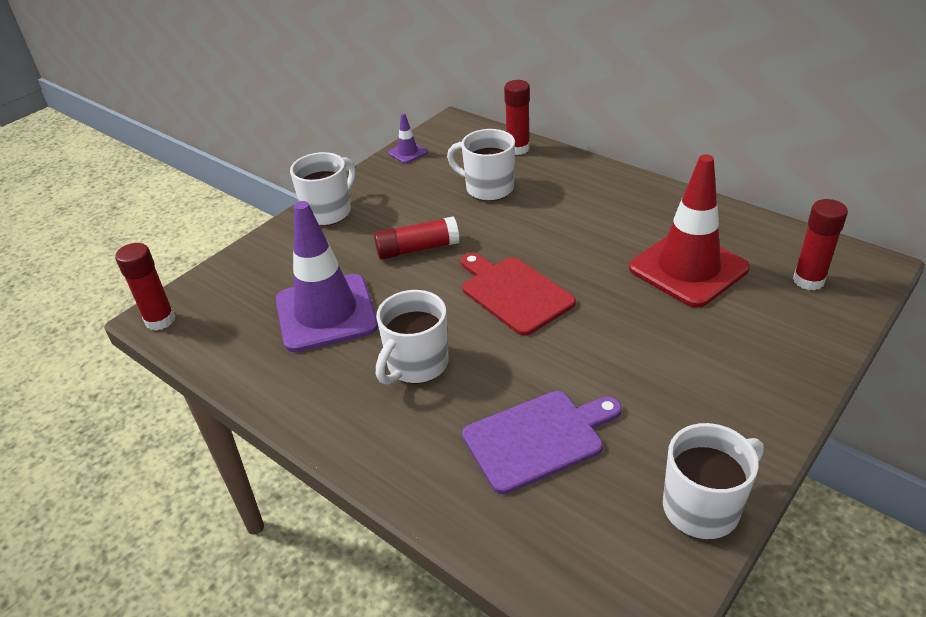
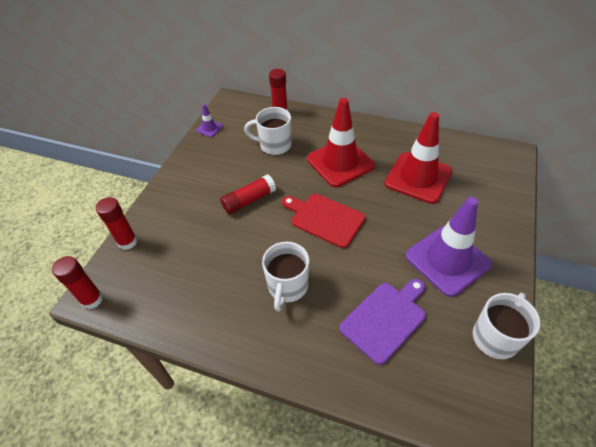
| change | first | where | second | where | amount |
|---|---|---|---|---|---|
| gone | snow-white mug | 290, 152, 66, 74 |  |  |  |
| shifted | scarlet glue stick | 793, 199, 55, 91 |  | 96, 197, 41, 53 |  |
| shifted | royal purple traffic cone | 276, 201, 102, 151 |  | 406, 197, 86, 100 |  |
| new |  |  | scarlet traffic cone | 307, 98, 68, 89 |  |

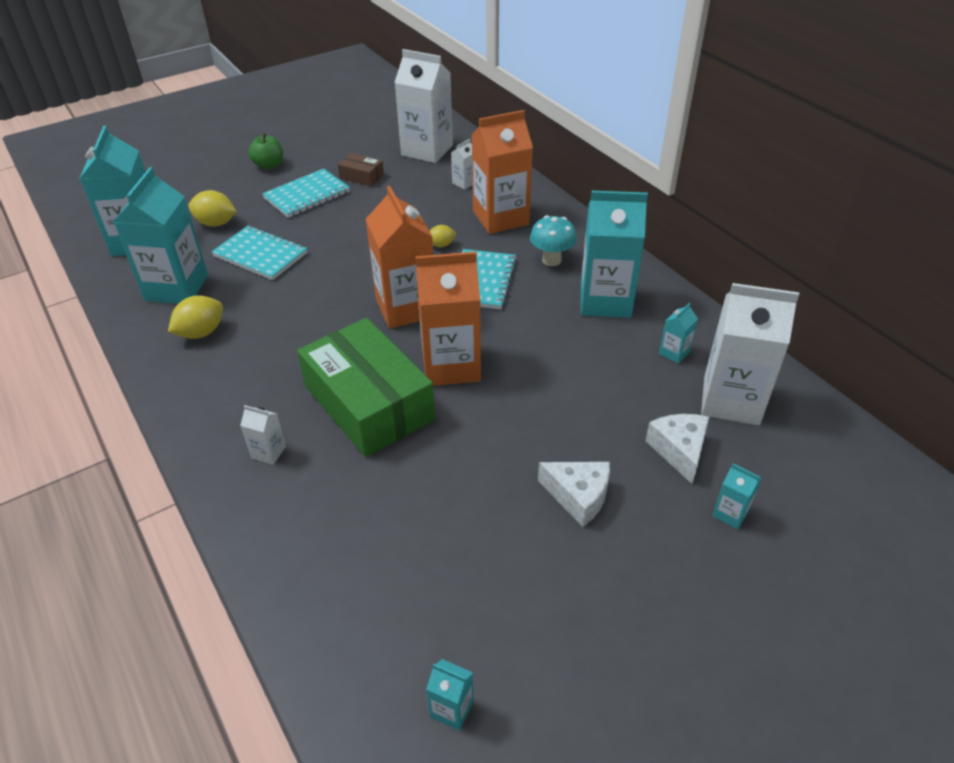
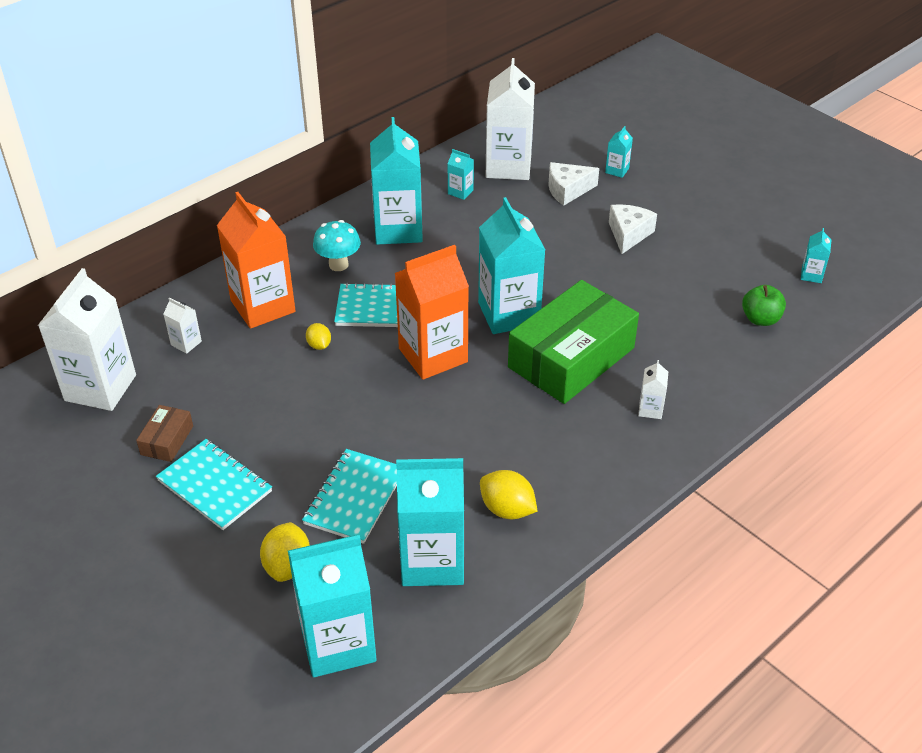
| change | first | where | second | where | amount |
|---|---|---|---|---|---|
| shifted | green apple | 249, 133, 34, 37 |  | 742, 285, 44, 41 |  |
| repainted | bright orange carton | 415, 252, 66, 134 | turquoise carton | 478, 197, 67, 137 |  |

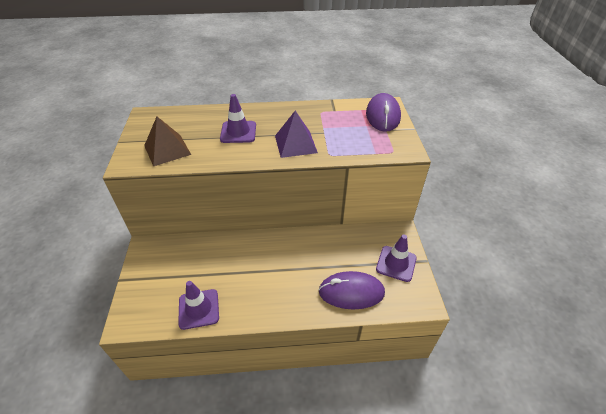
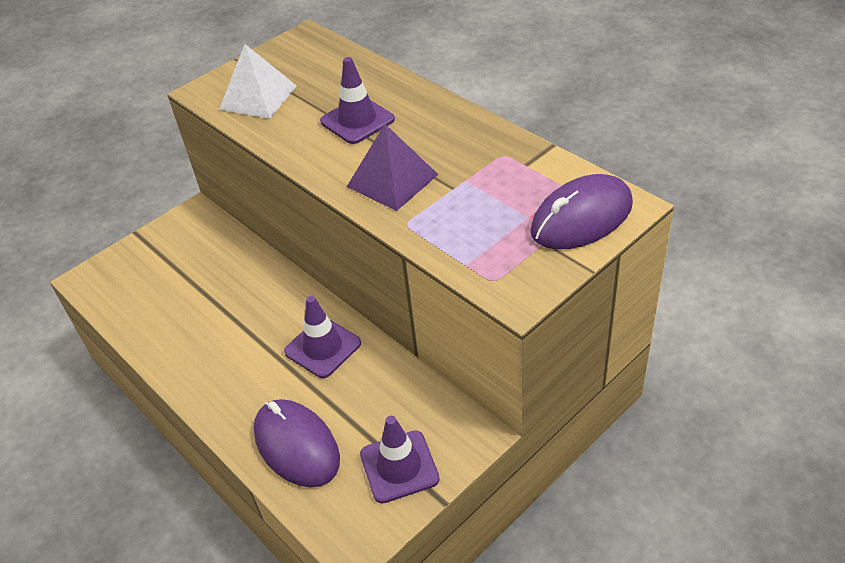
| change | first | where | second | where | amount |
|---|---|---|---|---|---|
| repainted | brown pyramid shape | 144, 117, 47, 49 | snow-white pyramid shape | 219, 44, 78, 75 |  |
| shifted | royal purple traffic cone | 178, 281, 41, 49 |  | 284, 296, 77, 82 |  |

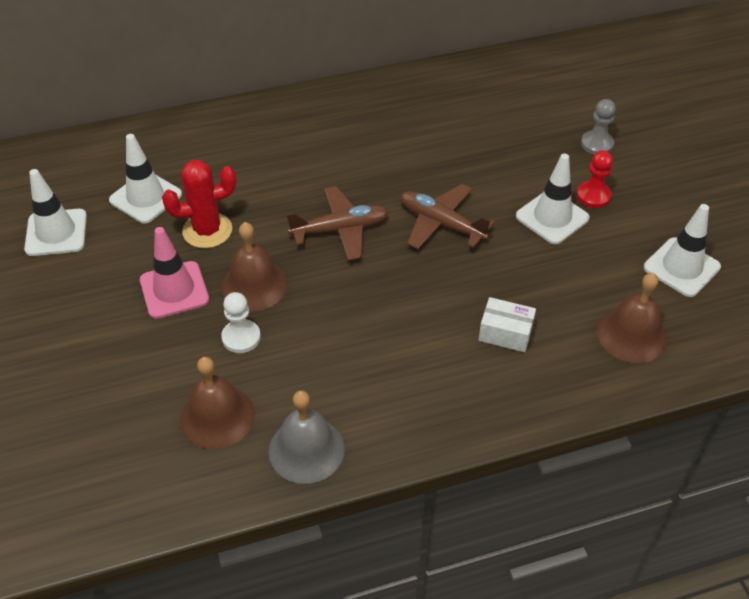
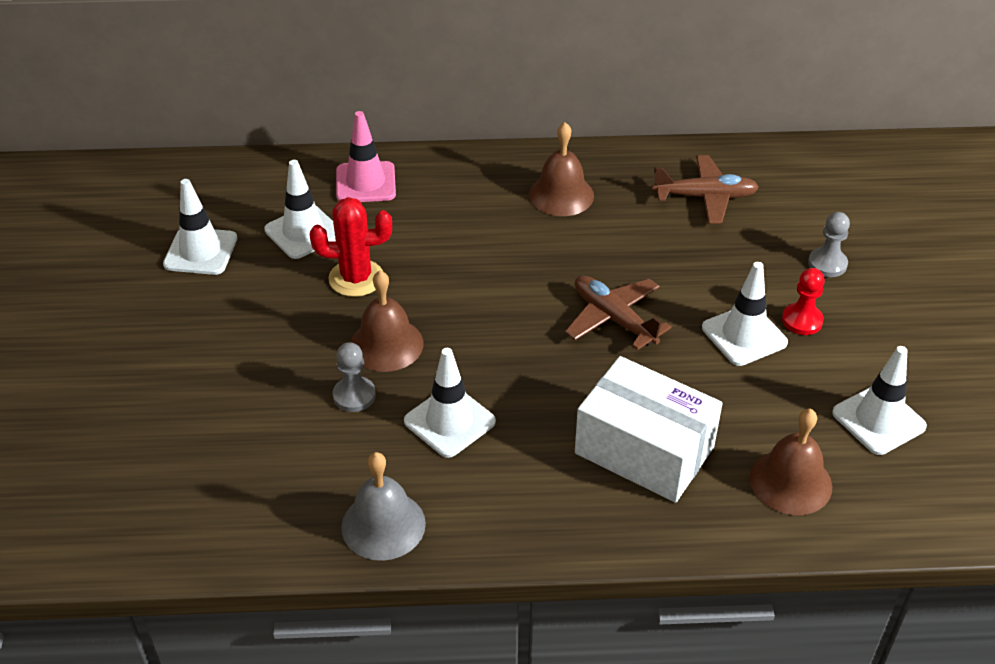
| change | first | where | second | where | amount |
|---|---|---|---|---|---|
| shifted | brown aeroplane | 286, 186, 102, 75 |  | 652, 155, 107, 69 |  |
| shifted | rose-pink traffic cone | 140, 227, 69, 92 |  | 336, 111, 60, 91 |  |
| repainted | snow-white chess pawn | 221, 292, 40, 61 | ash-grey chess pawn | 333, 342, 43, 70 |  |
| scaled | snow-white parcel | 479, 297, 57, 55 |  | 575, 356, 148, 147 | x2.08 |
| shifted | brown hand bell | 180, 357, 75, 92 |  | 529, 122, 65, 94 |  |
| new |  |  | snow-white traffic cone | 404, 348, 92, 110 |  |

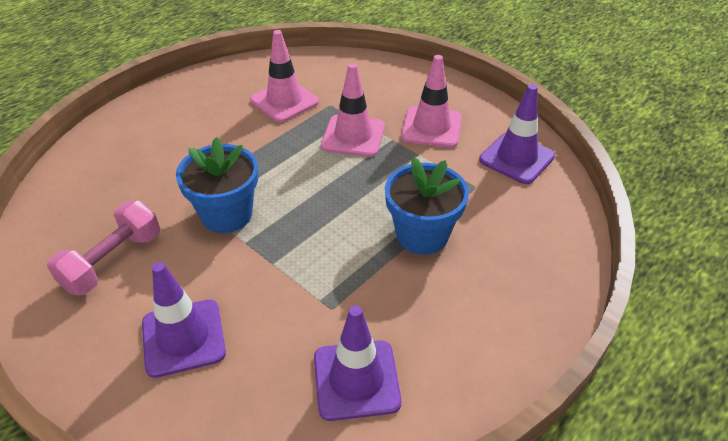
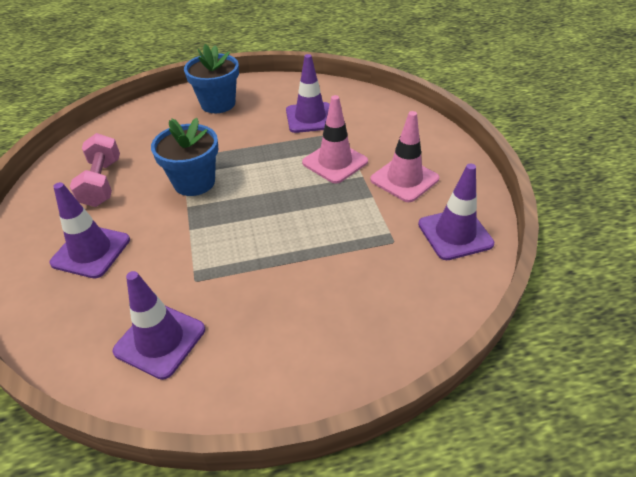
| change | first | where | second | where | amount |
|---|---|---|---|---|---|
| repainted | rose-pink traffic cone | 250, 30, 69, 93 | royal purple traffic cone | 286, 54, 44, 79 |  |
| shifted | royal blue plant pot | 385, 157, 84, 98 |  | 184, 44, 55, 69 |  |
| rotated | rose-pink hand weight | 47, 201, 113, 94 |  | 70, 133, 50, 74 | 75 degrees counterclockwise |

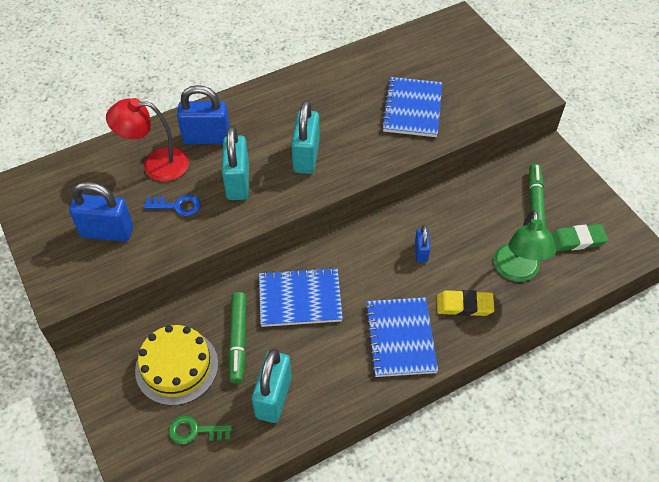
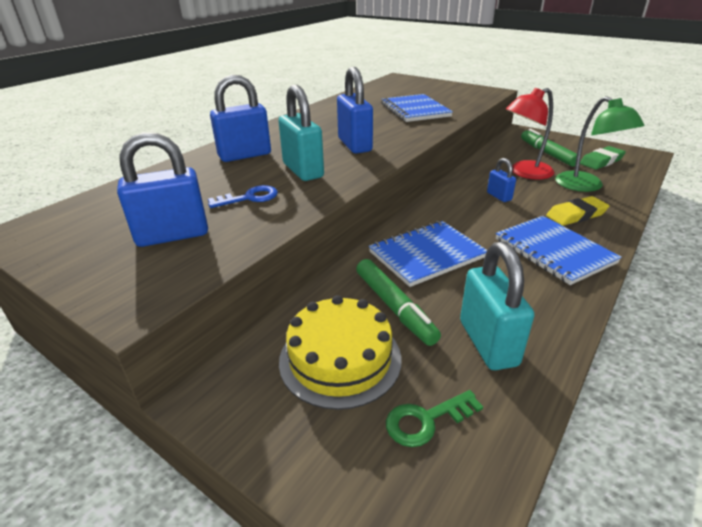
| change | first | where | second | where | amount |
|---|---|---|---|---|---|
| shifted | scarlet lamp | 106, 98, 83, 83 |  | 506, 88, 49, 92 |  |
| repainted | turquoise padlock | 291, 100, 29, 74 | royal blue padlock | 337, 67, 36, 87 |  |

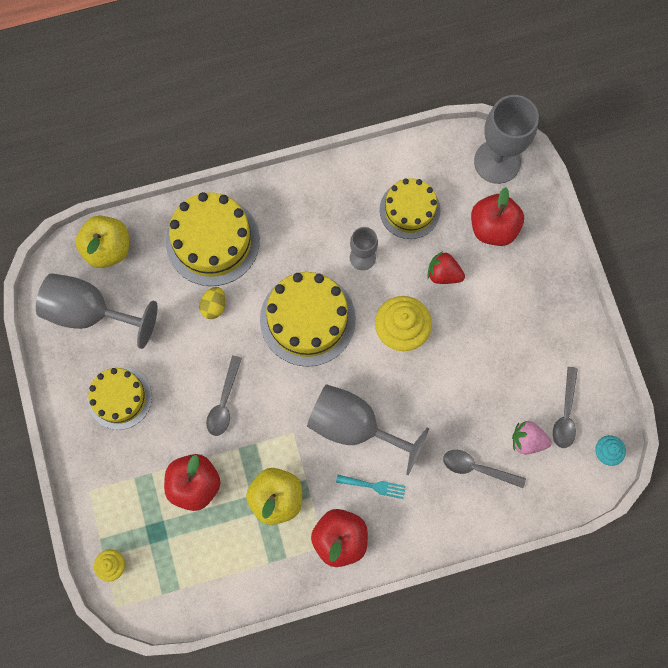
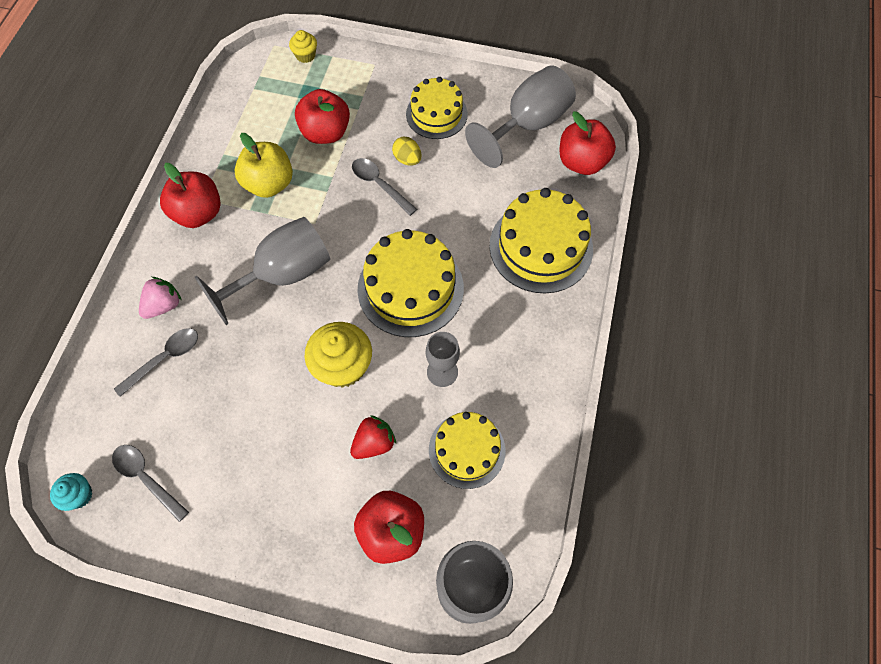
| change | first | where | second | where | amount |
|---|---|---|---|---|---|
| repainted | bright yellow apple | 75, 216, 54, 52 | scarlet apple | 559, 112, 57, 63 |  |
| shifted | bright yellow egg shape | 199, 287, 27, 32 |  | 392, 137, 29, 29 |  |
| shifted | rose-pink strawberry | 512, 421, 40, 33 |  | 139, 277, 43, 42 |  |
| gone | turquoise fork | 336, 475, 70, 24 |  |  |  |

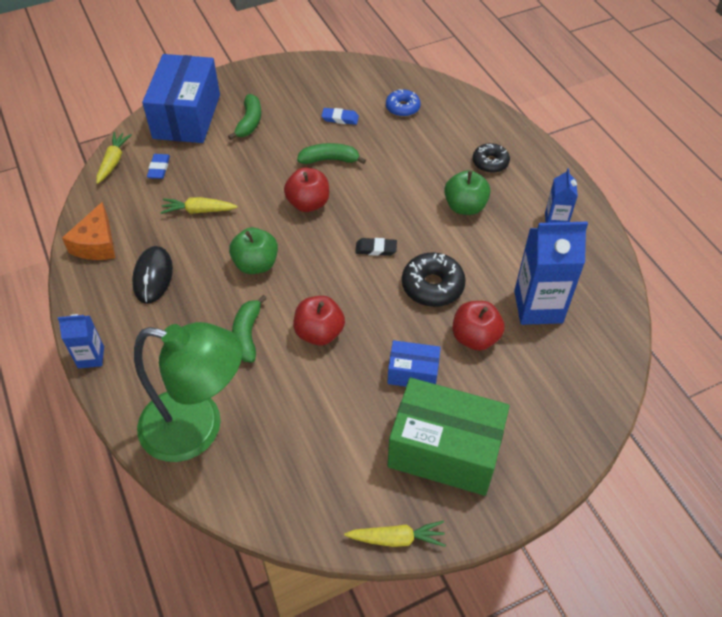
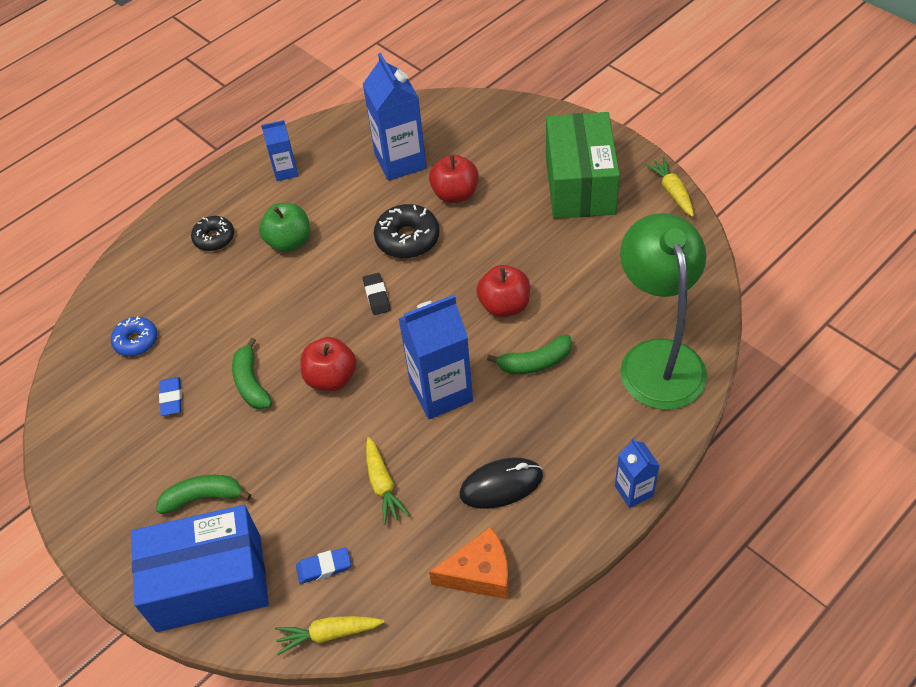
| change | first | where | second | where | amount |
|---|---|---|---|---|---|
| swapped | green apple | 229, 227, 49, 47 | royal blue carton | 399, 295, 74, 124 |  |
| gone | royal blue parcel | 388, 340, 53, 47 |  |  |  |

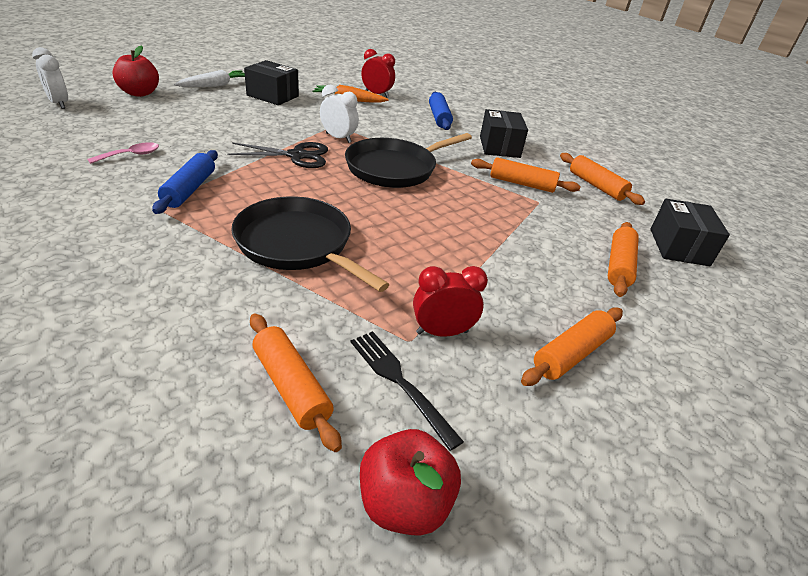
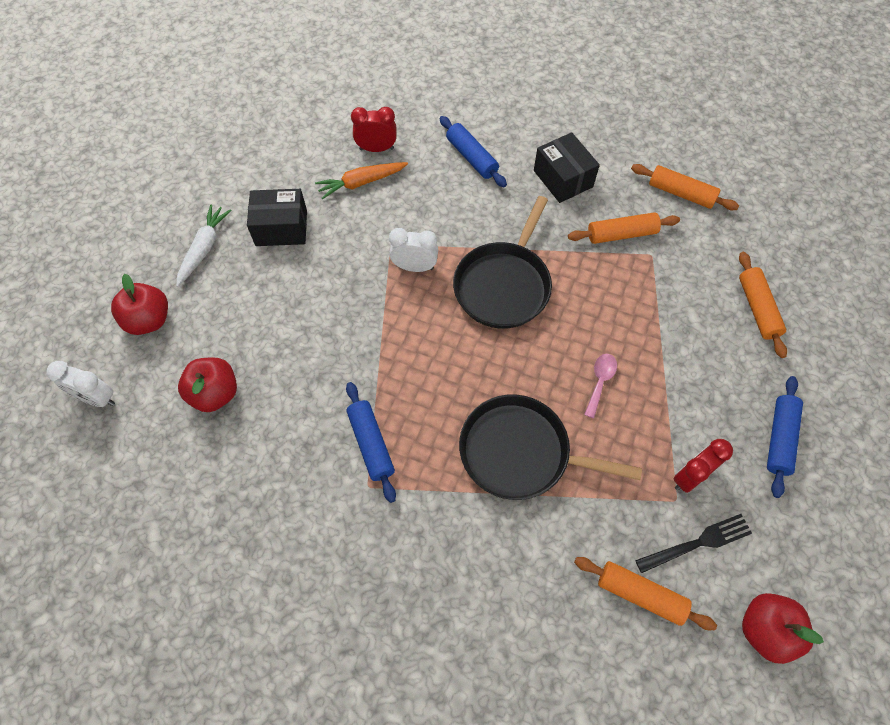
| change | first | where | second | where | amount |
|---|---|---|---|---|---|
| shifted | rose-pink tablespoon | 87, 142, 72, 22 |  | 584, 354, 33, 64 |  |
| gone | jet-black scissors | 227, 142, 101, 26 |  |  |  |
| gone | jet-black parcel | 650, 199, 80, 67 |  |  |  |
| repainted | bright orange rolling pin | 521, 308, 102, 78 | royal blue rolling pin | 767, 376, 36, 122 |  |
| rotated | jet-black fork | 351, 331, 113, 120 |  | 635, 514, 117, 59 | 135 degrees clockwise |
| new |  |  | scarlet apple | 178, 357, 59, 55 |  |

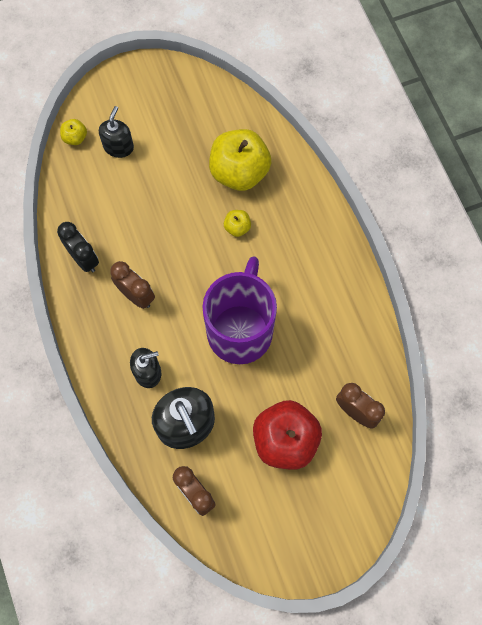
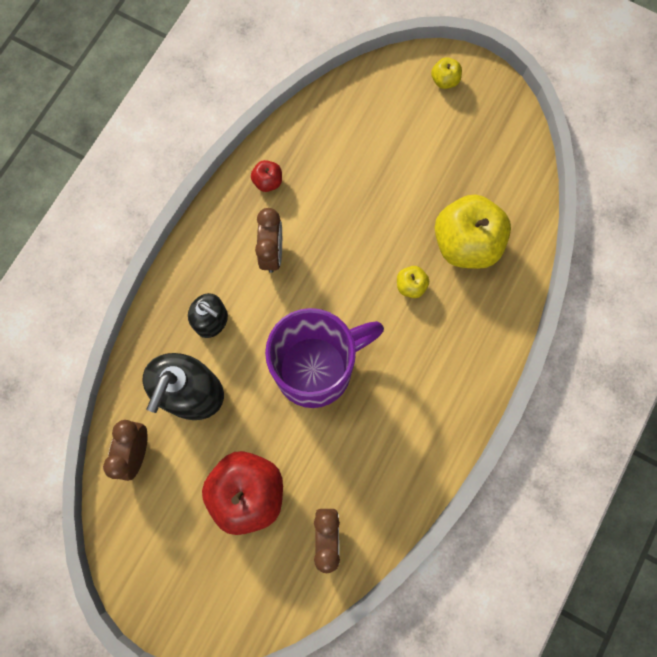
| change | first | where | second | where | amount |
|---|---|---|---|---|---|
| gone | jet-black pump bottle | 99, 106, 35, 52 |  |  |  |
| shifted | bright yellow apple | 60, 119, 27, 26 |  | 431, 57, 31, 32 |  |
| swapped | jet-black bedside clock | 57, 222, 42, 50 | scarlet apple | 251, 160, 31, 32 |  |

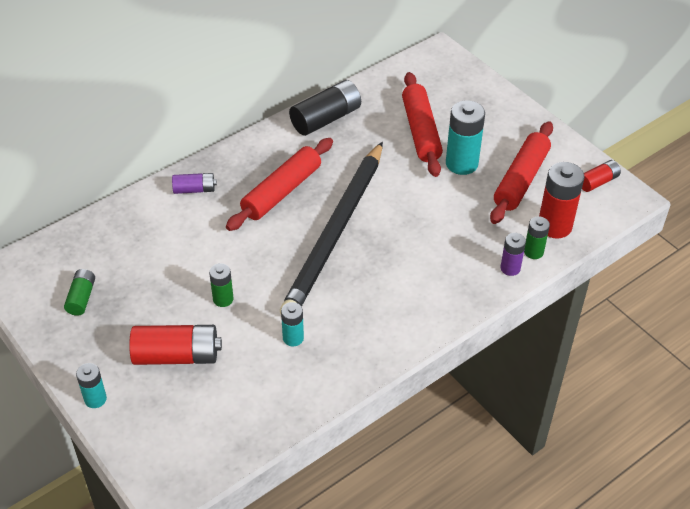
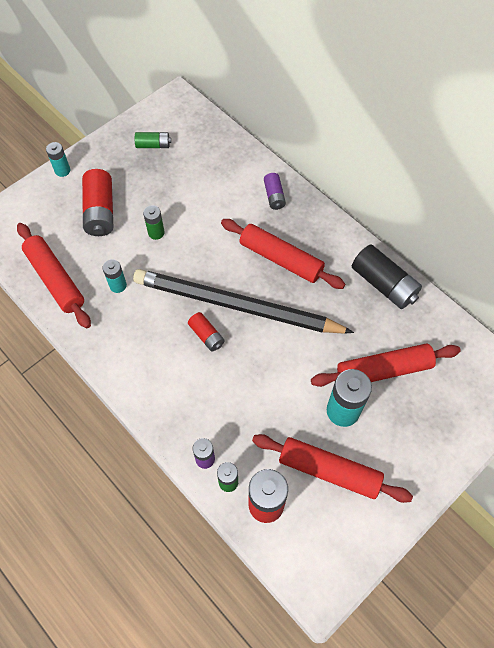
| change | first | where | second | where | amount |
|---|---|---|---|---|---|
| shifted | scarlet battery | 582, 160, 39, 32 |  | 188, 312, 37, 39 |  |
| new |  |  | scarlet rolling pin | 17, 223, 74, 105 |  |

